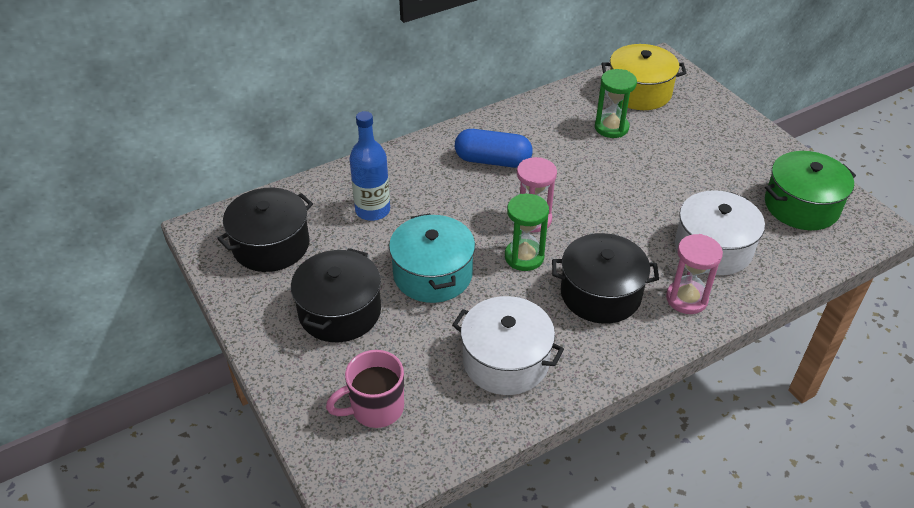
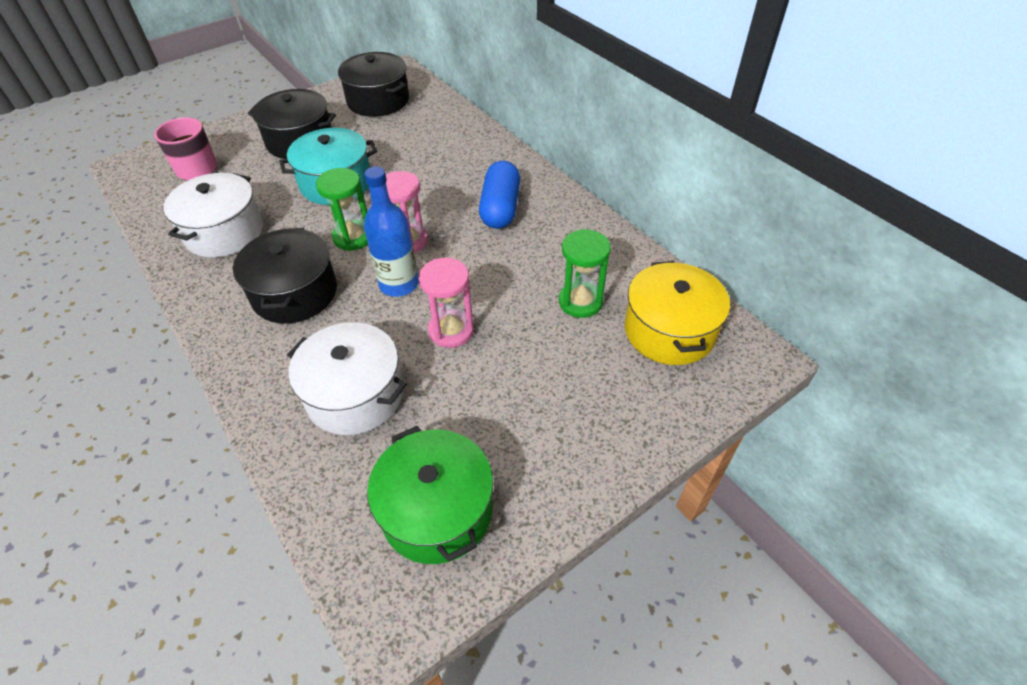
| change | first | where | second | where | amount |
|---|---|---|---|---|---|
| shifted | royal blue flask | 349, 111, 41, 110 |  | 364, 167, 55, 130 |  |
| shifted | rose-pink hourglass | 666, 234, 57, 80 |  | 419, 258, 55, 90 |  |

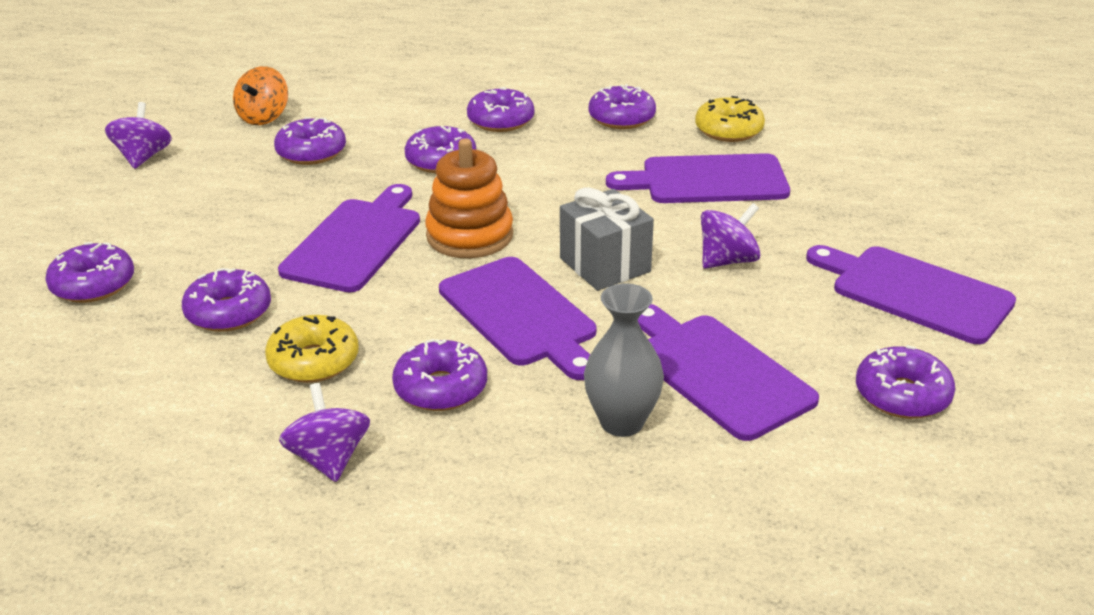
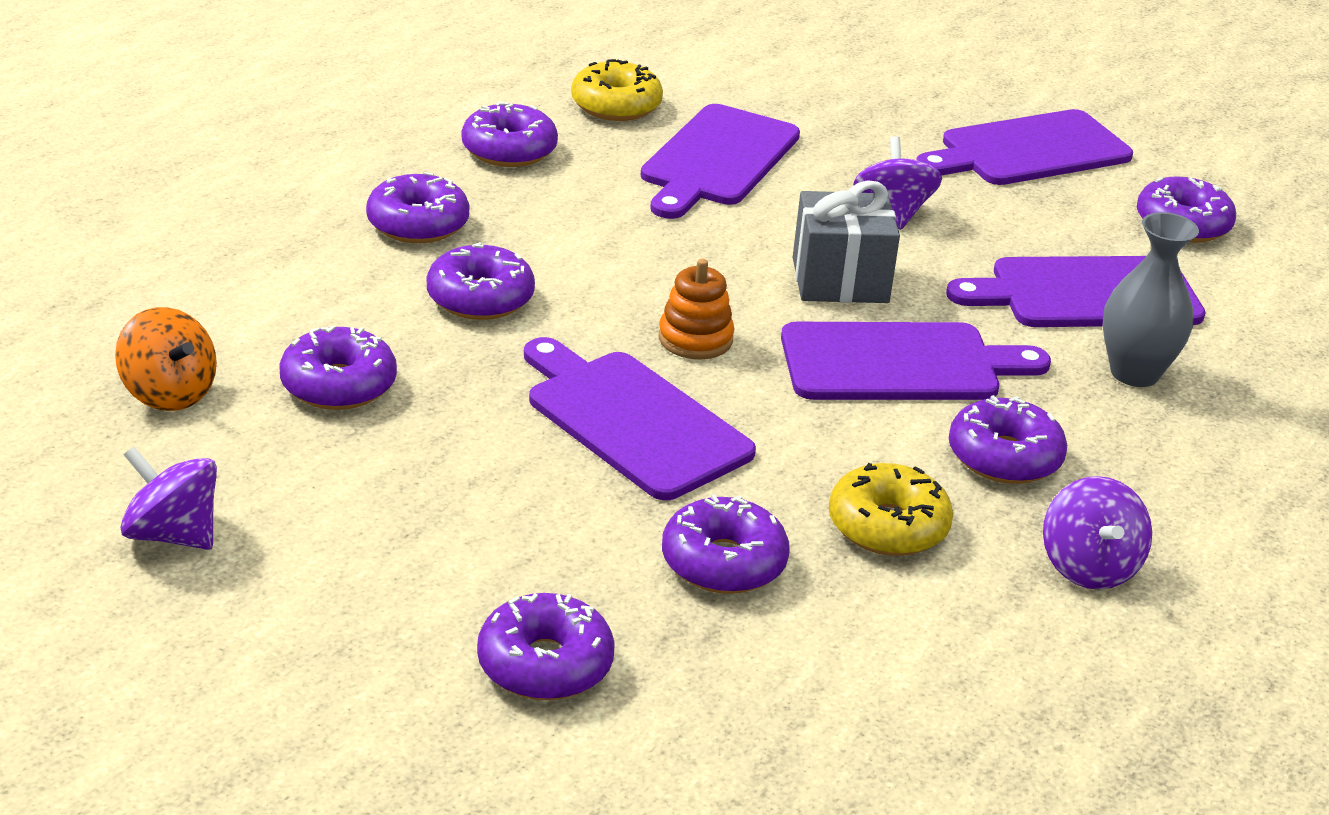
| change | first | where | second | where | amount |
|---|---|---|---|---|---|
| scaled | bright orange ring stacker | 425, 139, 88, 119 |  | 659, 259, 76, 101 | x0.62 |
| rotated | royal purple spinning top | 279, 383, 91, 99 |  | 1043, 476, 109, 114 | 105 degrees counterclockwise |

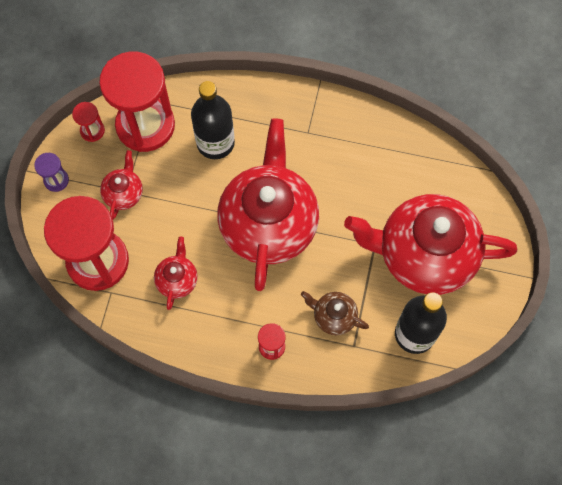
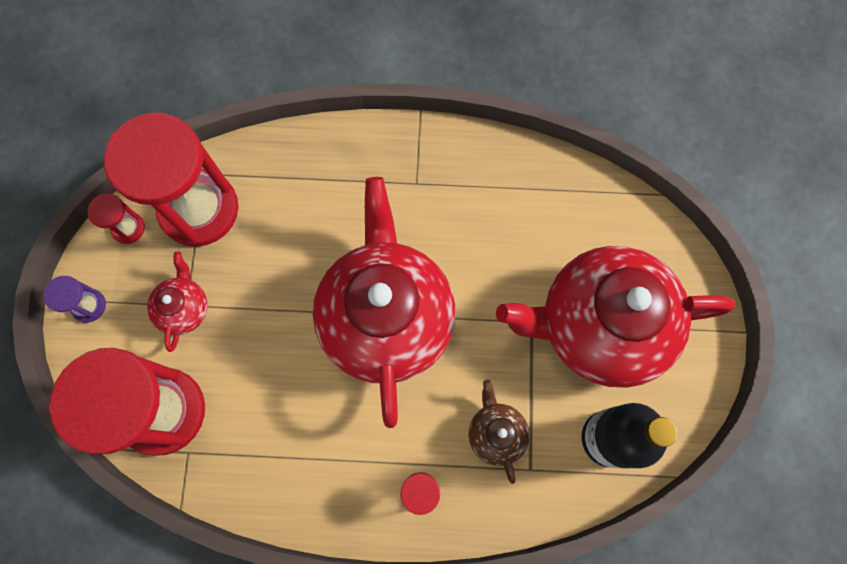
| change | first | where | second | where | amount |
|---|---|---|---|---|---|
| gone | jet-black flask | 191, 81, 44, 78 |  |  |  |
| gone | scarlet china teapot | 154, 237, 44, 73 |  |  |  |
| rotated | brown china teapot | 301, 291, 68, 44 |  | 469, 380, 61, 104 | 60 degrees clockwise |

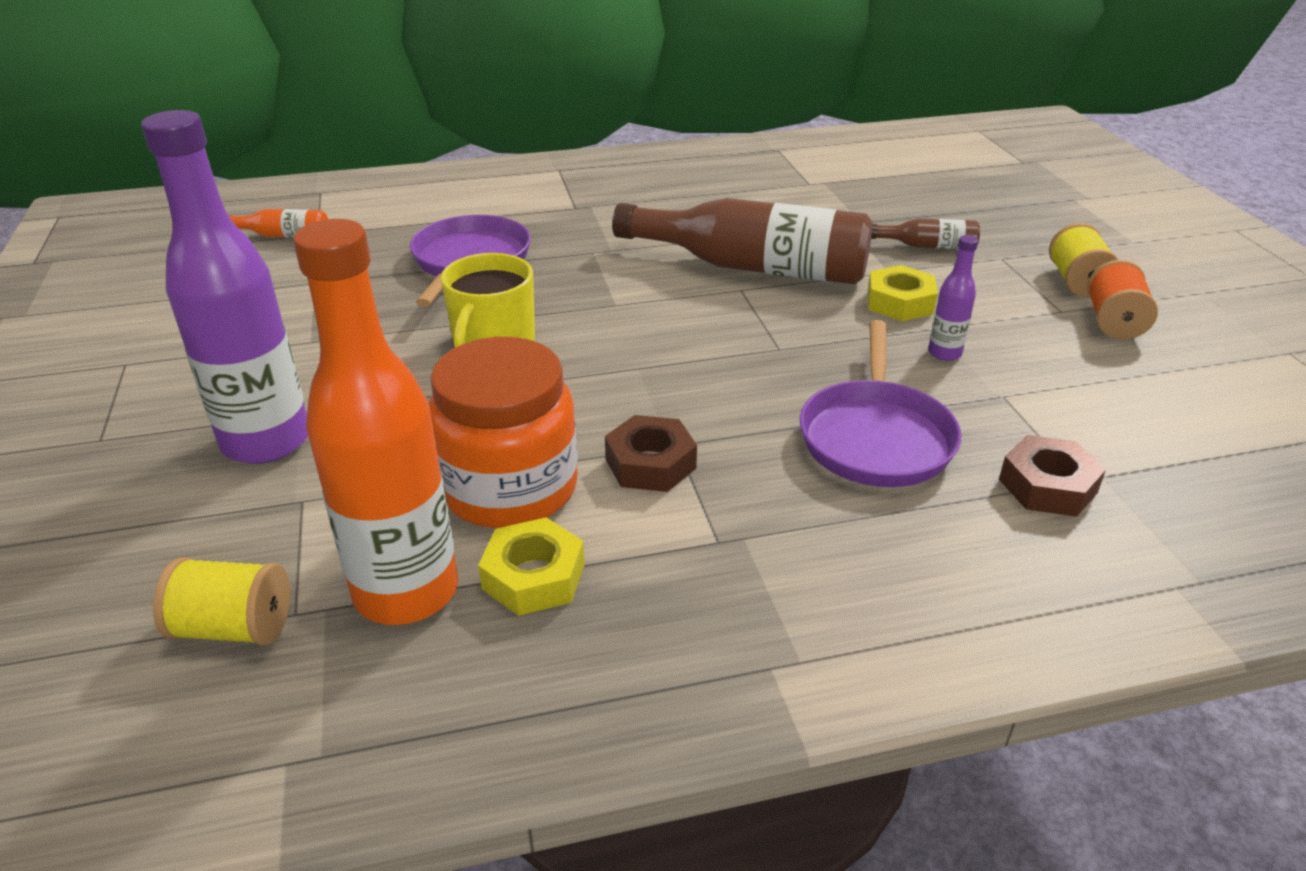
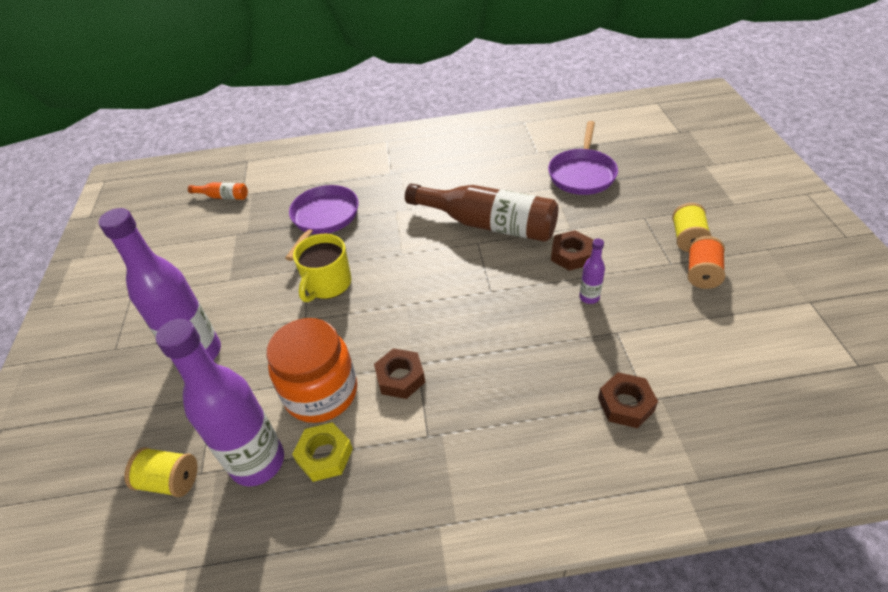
| change | first | where | second | where | amount |
|---|---|---|---|---|---|
| repainted | bright orange flask | 293, 219, 165, 406 | royal purple flask | 156, 319, 128, 167 |  |
| gone | brown flask | 871, 219, 109, 30 |  |  |  |
| repainted | bright yellow hex nut | 867, 265, 71, 56 | brown hex nut | 551, 230, 42, 41 |  |
| shifted | royal purple skillet | 800, 320, 161, 167 |  | 548, 121, 70, 74 |  |

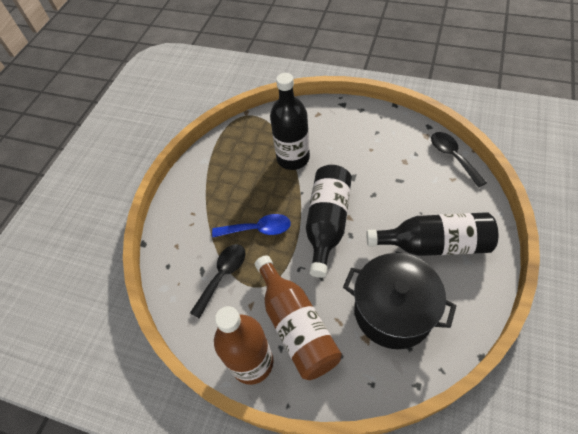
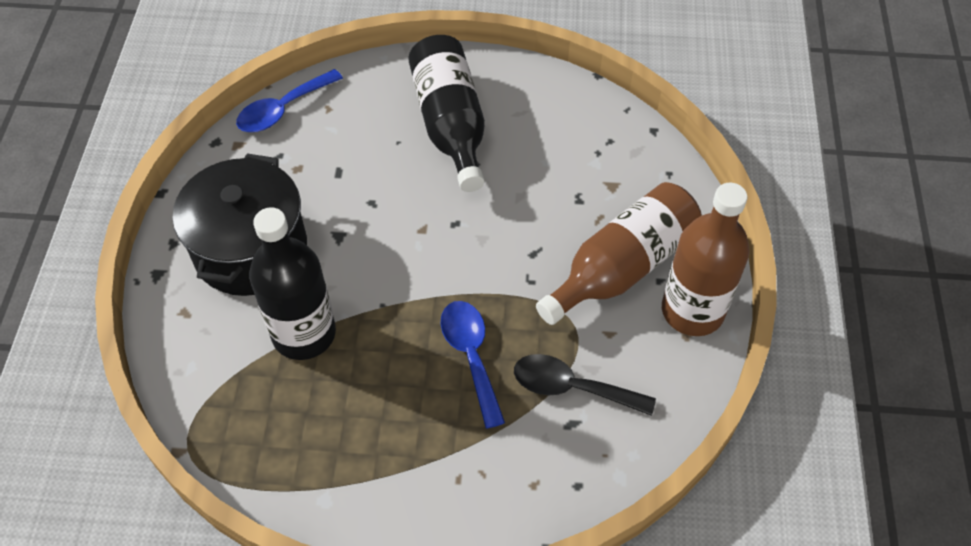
| change | first | where | second | where | amount |
|---|---|---|---|---|---|
| repainted | jet-black tablespoon | 431, 132, 56, 56 | royal blue tablespoon | 236, 69, 107, 63 |  |
| gone | jet-black flask | 306, 165, 46, 113 |  |  |  |
| shifted | jet-black cooking pot | 343, 253, 113, 96 |  | 173, 153, 134, 143 |  |

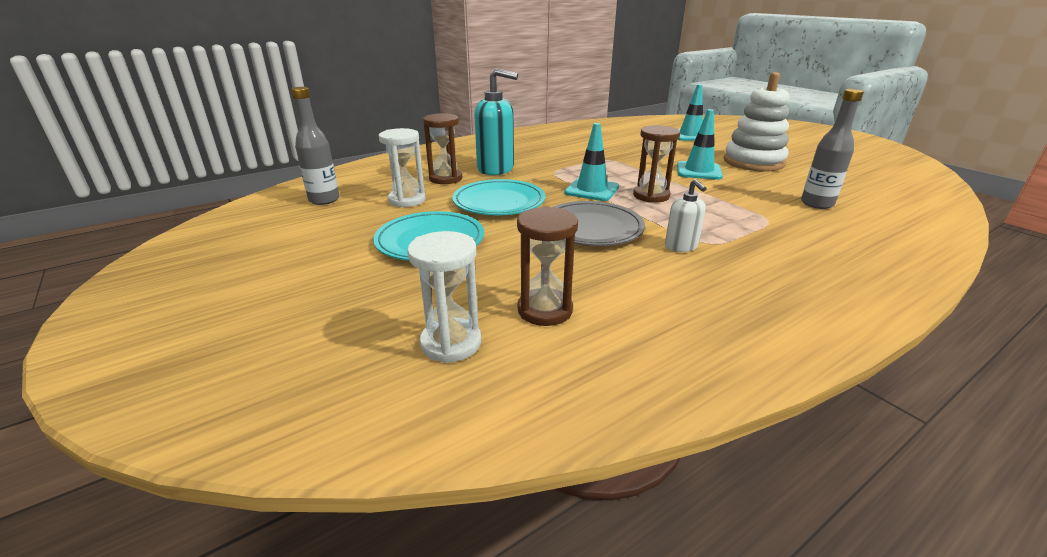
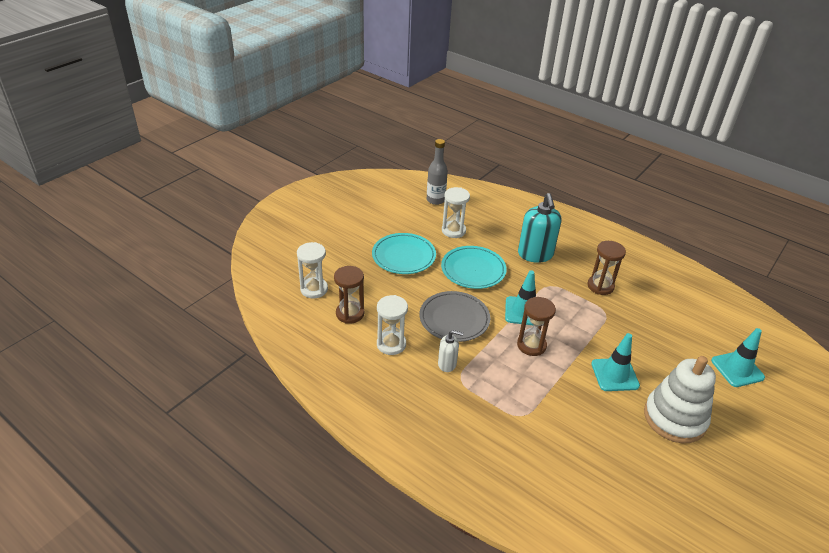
| change | first | where | second | where | amount |
|---|---|---|---|---|---|
| gone | ash-grey flask | 801, 89, 63, 120 |  |  |  |
| shifted | brown hourglass | 423, 113, 39, 71 |  | 587, 241, 39, 54 |  |
| rotated | snow-white pump bottle | 665, 179, 42, 73 |  | 438, 330, 25, 42 | 135 degrees counterclockwise |
| new |  |  | snow-white hourglass | 377, 295, 31, 60 |  |

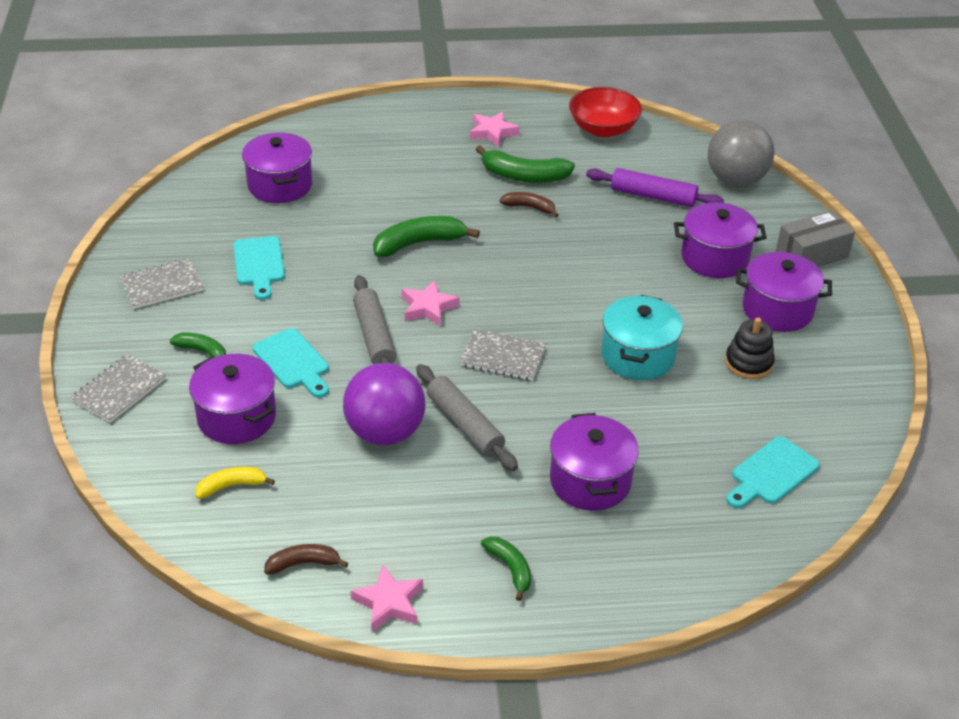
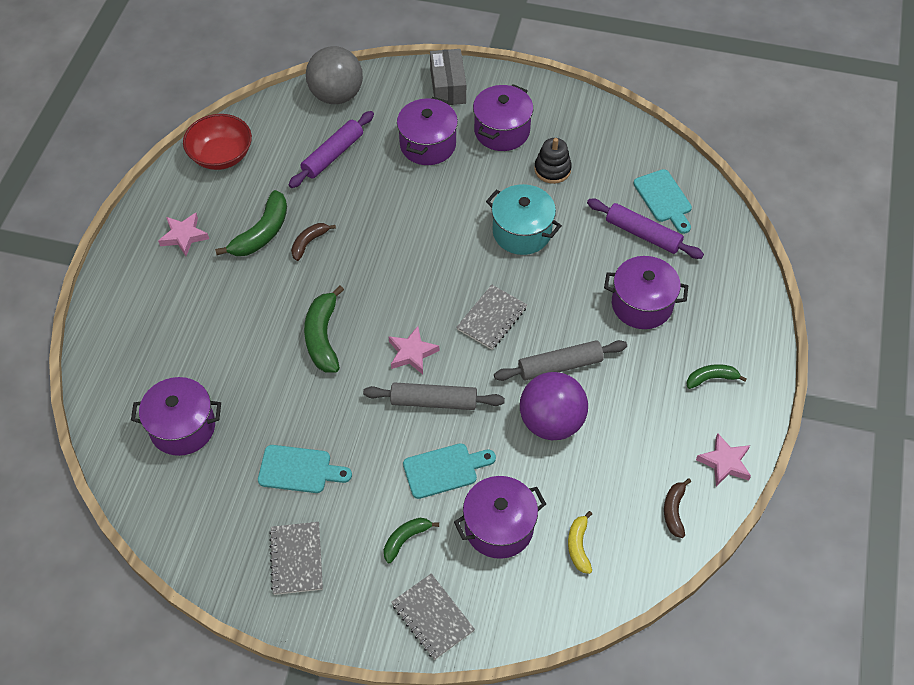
| change | first | where | second | where | amount |
|---|---|---|---|---|---|
| new |  |  | royal purple rolling pin | 587, 199, 117, 60 |  |

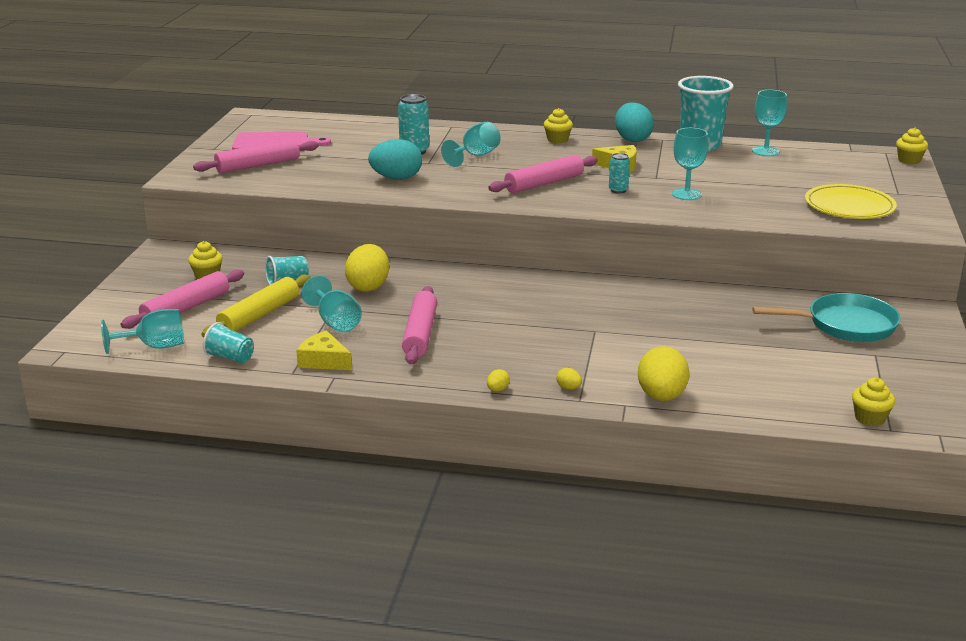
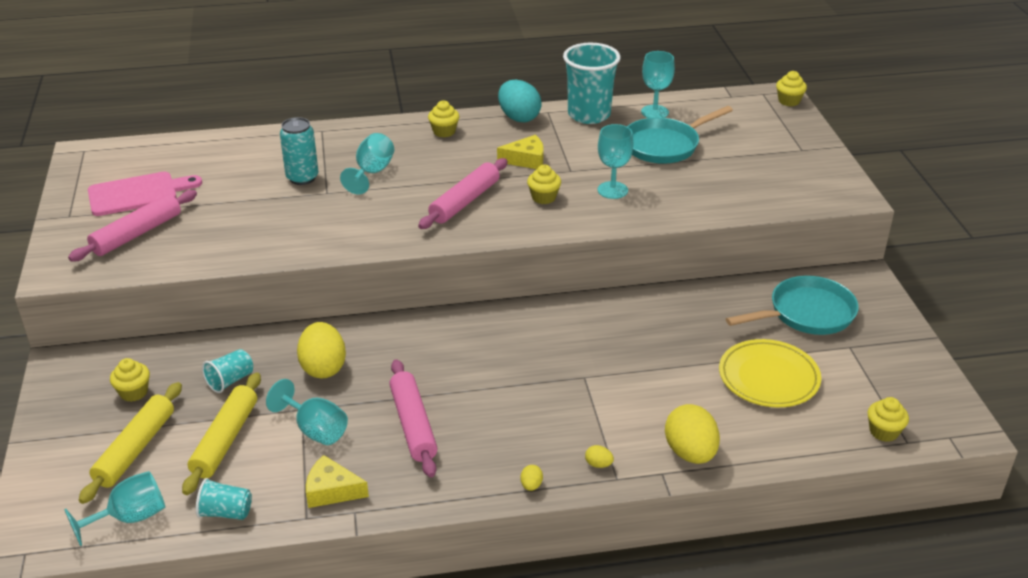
| change | first | where | second | where | amount |
|---|---|---|---|---|---|
| gone | turquoise egg shape | 368, 139, 54, 41 |  |  |  |
| swapped | turquoise can | 609, 153, 21, 41 | bright yellow fairy cake | 527, 165, 34, 39 |  |
| shifted | bright yellow dinner plate | 805, 184, 92, 35 |  | 719, 339, 102, 68 |  |
| repainted | rose-pink rolling pin | 121, 270, 123, 59 | bright yellow rolling pin | 79, 382, 103, 122 |  |
| new |  |  | turquoise skillet | 627, 106, 106, 58 |  |

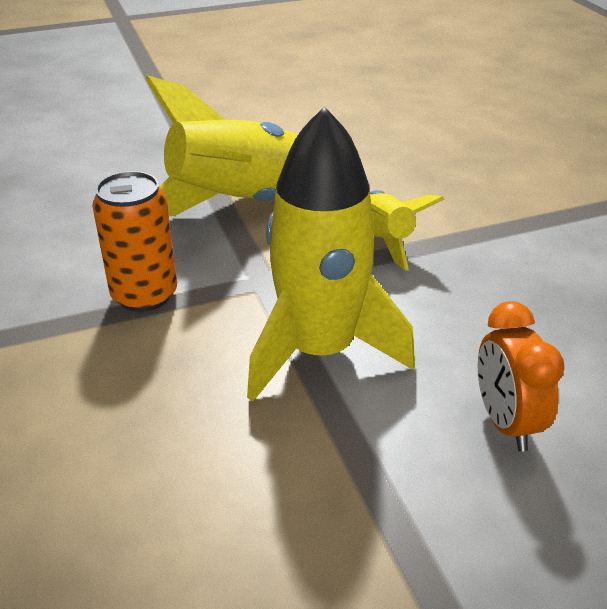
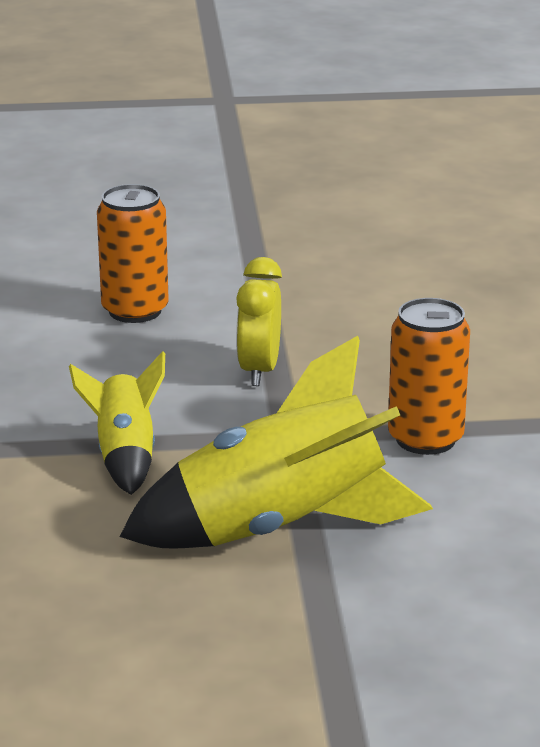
| change | first | where | second | where | amount |
|---|---|---|---|---|---|
| swapped | bright yellow spaceship | 247, 106, 168, 296 | bright yellow bedside clock | 236, 257, 46, 129 |  |
| swapped | bright orange bedside clock | 478, 301, 87, 151 | bright orange can | 97, 184, 72, 139 |  |

